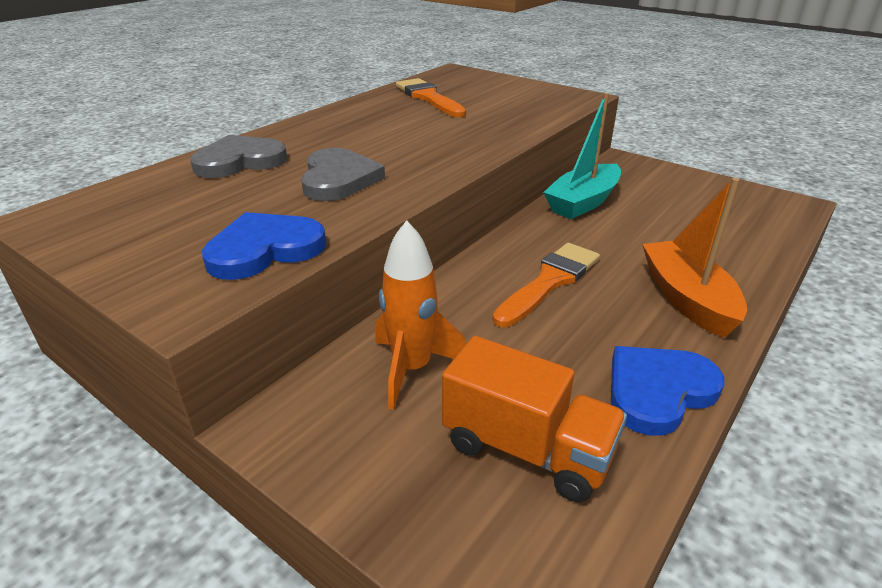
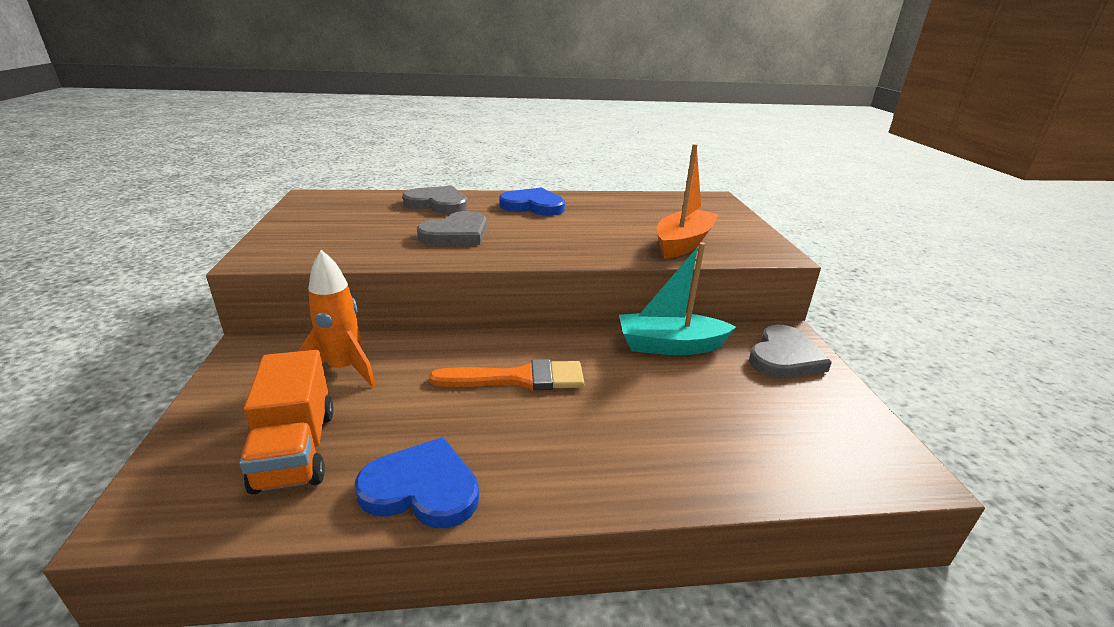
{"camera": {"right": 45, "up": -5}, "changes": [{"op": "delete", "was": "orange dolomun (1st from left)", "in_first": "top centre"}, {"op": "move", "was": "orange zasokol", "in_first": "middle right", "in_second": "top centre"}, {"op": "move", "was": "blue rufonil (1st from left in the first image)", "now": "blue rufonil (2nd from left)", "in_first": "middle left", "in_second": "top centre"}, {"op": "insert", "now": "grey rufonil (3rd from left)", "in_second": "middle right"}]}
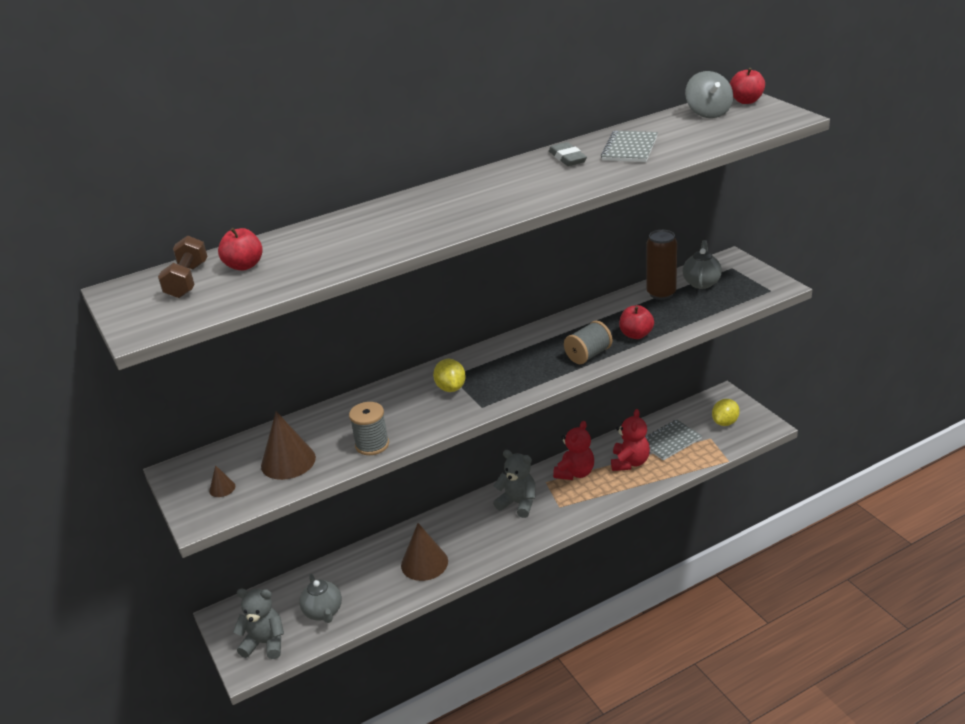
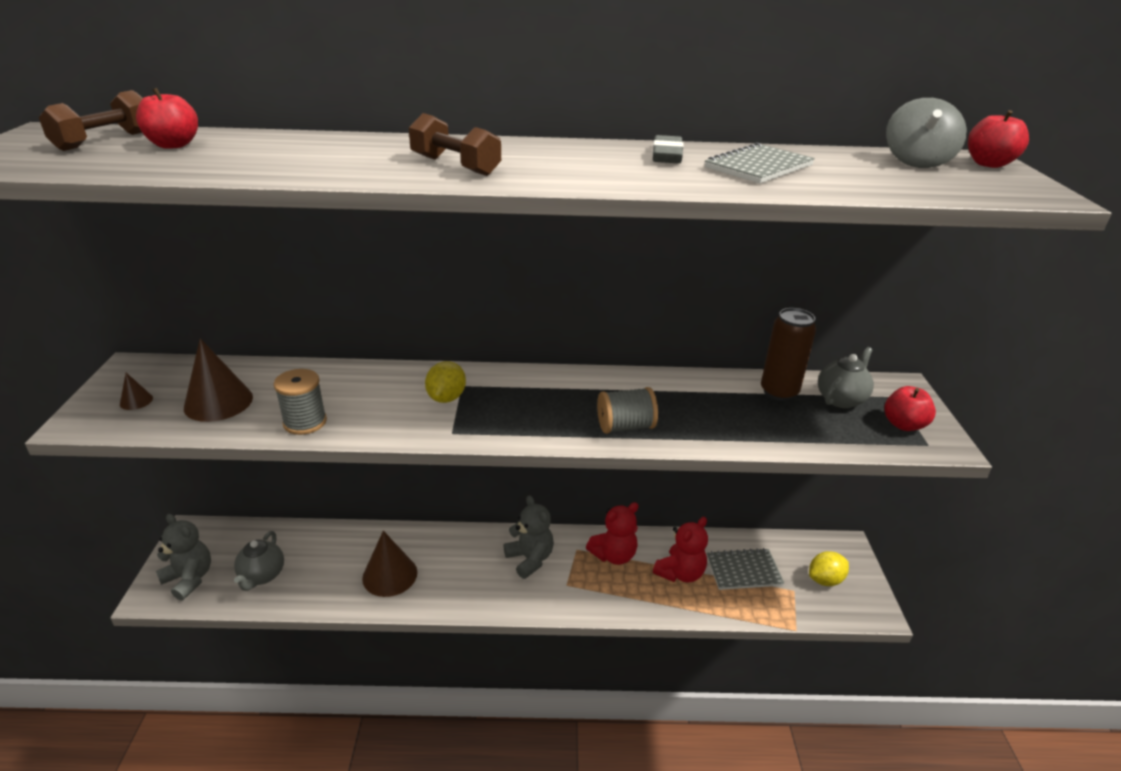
{"camera": {"right": 25, "up": 0}, "changes": [{"op": "move", "was": "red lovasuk (2nd from left)", "in_first": "centre", "in_second": "middle right"}, {"op": "insert", "now": "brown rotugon (2nd from left)", "in_second": "top centre"}]}
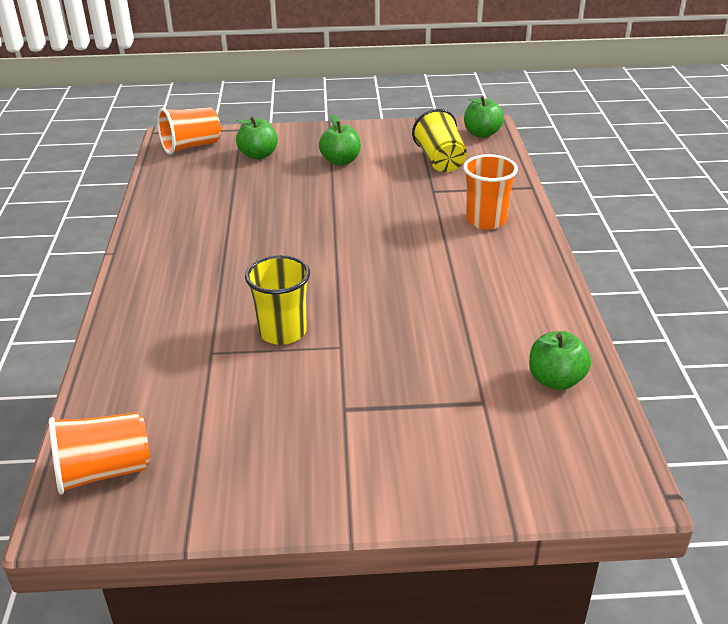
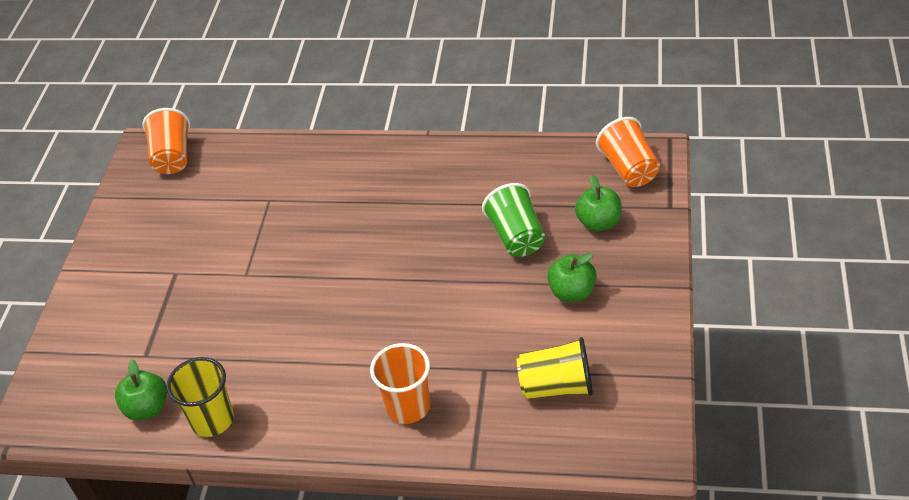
{"camera": {"right": 105, "up": 10}, "changes": [{"op": "delete", "was": "green lovasuk (3rd from left)", "in_first": "top centre"}, {"op": "move", "was": "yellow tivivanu (1st from left)", "in_first": "centre", "in_second": "bottom left"}, {"op": "insert", "now": "green tivivanu", "in_second": "centre"}]}
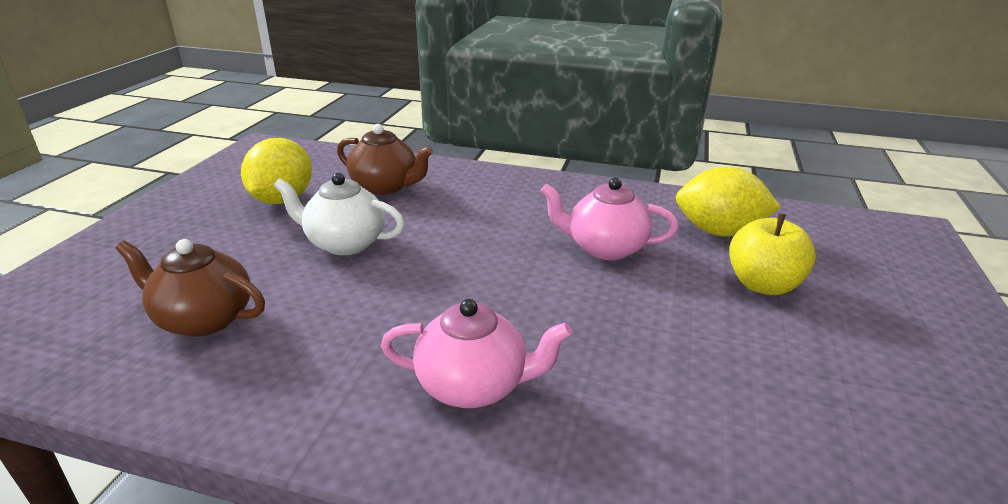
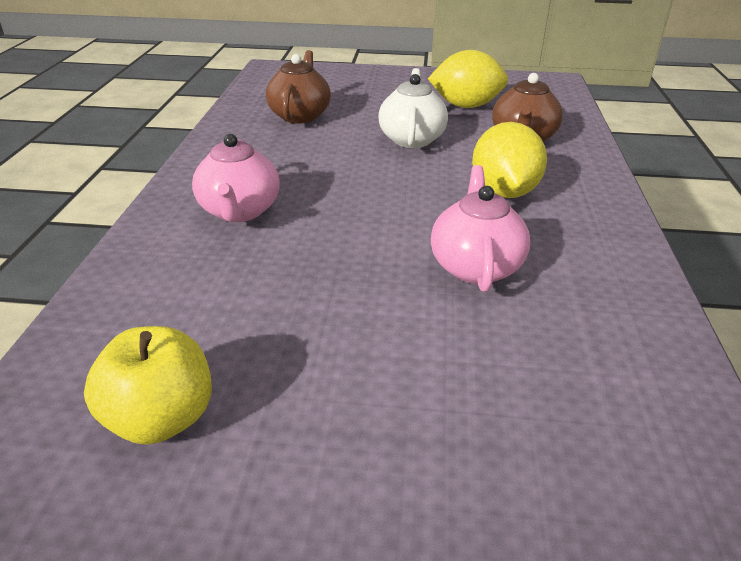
{"camera": {"right": 80, "up": 5}, "changes": [{"op": "move", "was": "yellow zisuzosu (2nd from left)", "in_first": "middle right", "in_second": "top right"}, {"op": "move", "was": "yellow lovasuk", "in_first": "middle right", "in_second": "bottom left"}]}
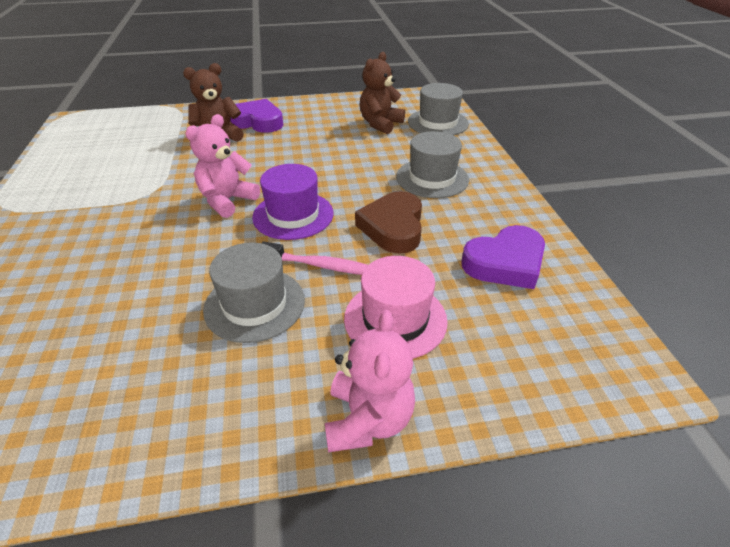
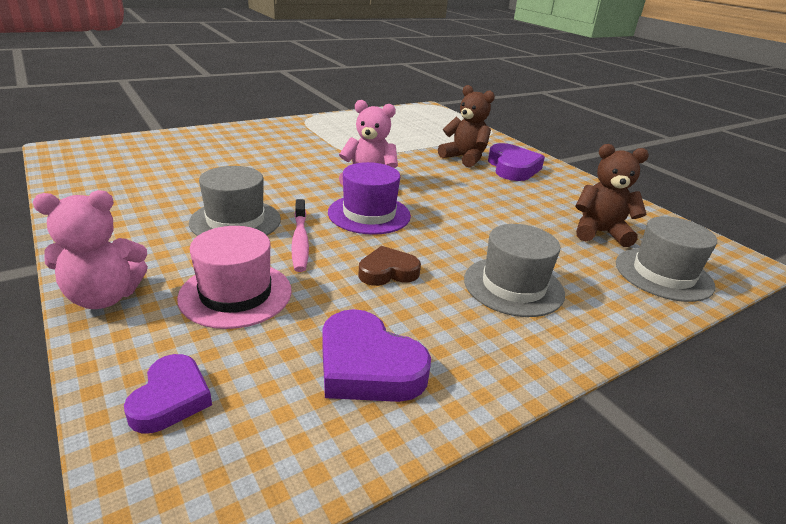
{"camera": {"right": 65, "up": -10}, "changes": [{"op": "resize", "was": "brown rufonil", "in_first": "centre", "in_second": "centre", "ratio": 0.65}, {"op": "insert", "now": "purple rufonil (1st from left)", "in_second": "bottom left"}]}
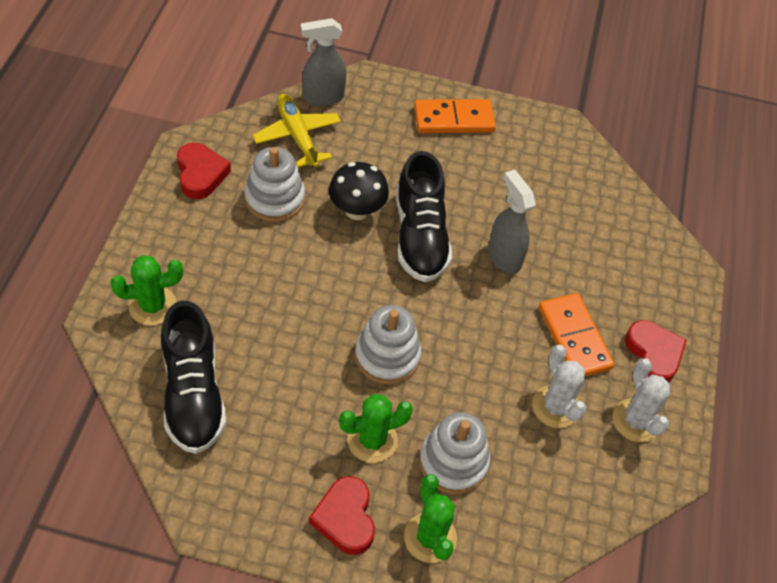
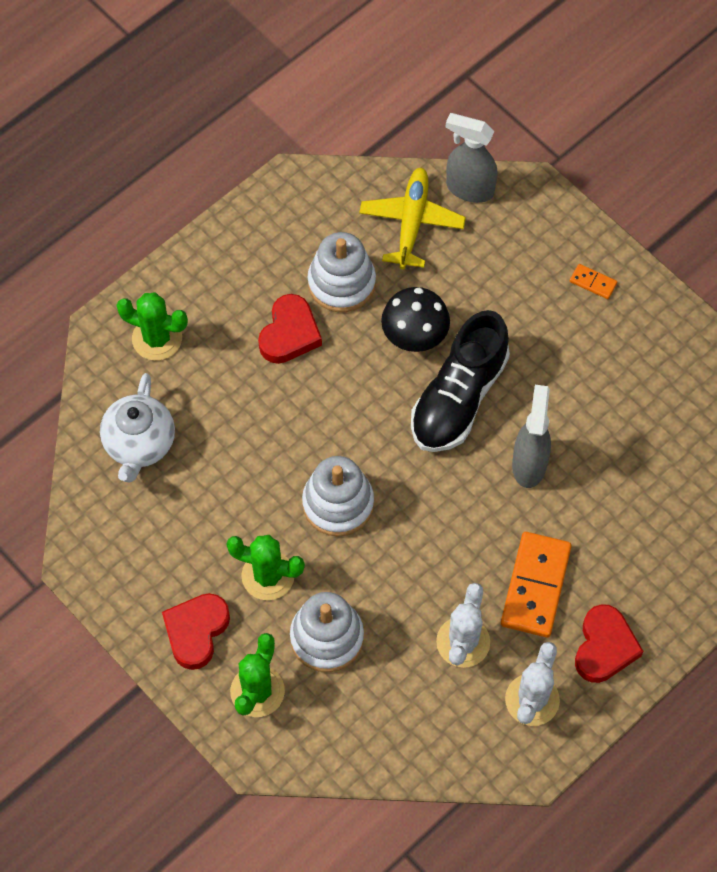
{"camera": {"right": 40, "up": 10}, "changes": [{"op": "resize", "was": "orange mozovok (1st from left in the first image)", "in_first": "top centre", "in_second": "top right", "ratio": 0.46}, {"op": "move", "was": "red rufonil (1st from left in the first image)", "now": "red rufonil (2nd from left)", "in_first": "top left", "in_second": "centre"}, {"op": "replace", "was": "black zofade (1st from left)", "now": "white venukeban", "in_first": "middle left", "in_second": "middle left"}]}
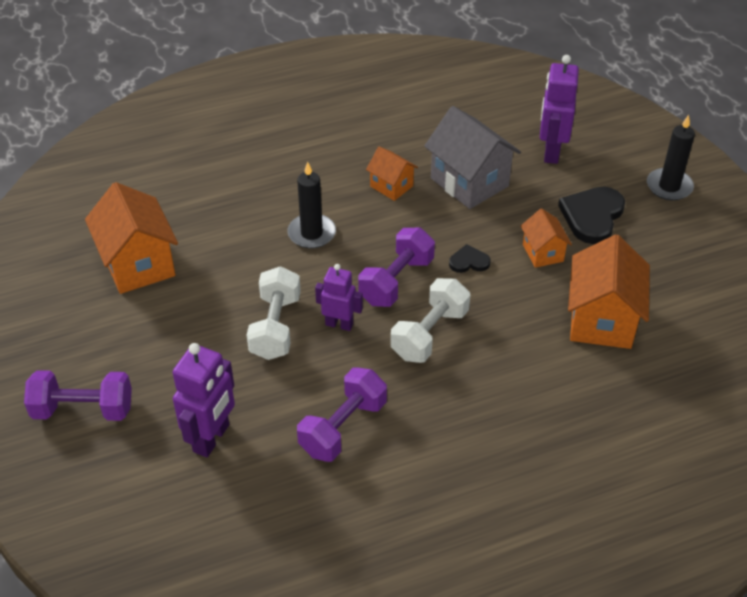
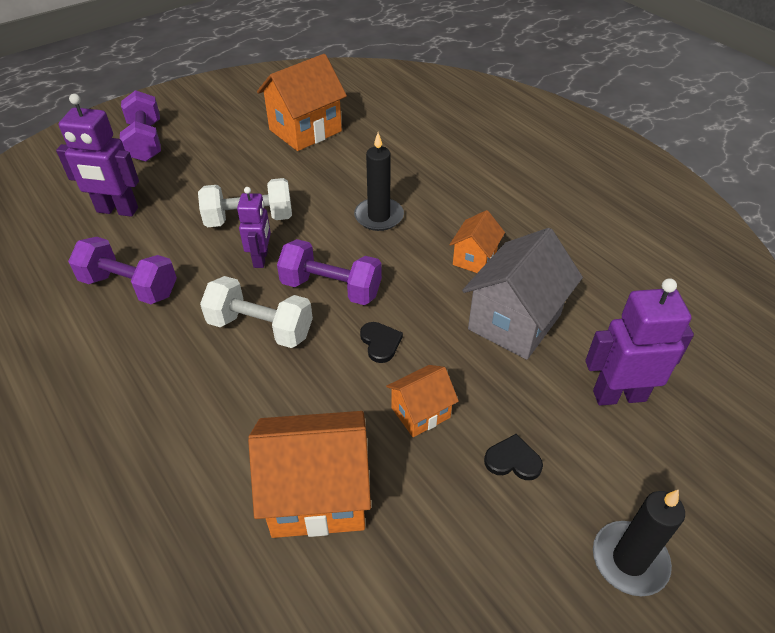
{"camera": {"right": 75, "up": 0}, "changes": [{"op": "resize", "was": "black rufonil (2nd from left)", "in_first": "middle right", "in_second": "bottom centre", "ratio": 0.53}]}
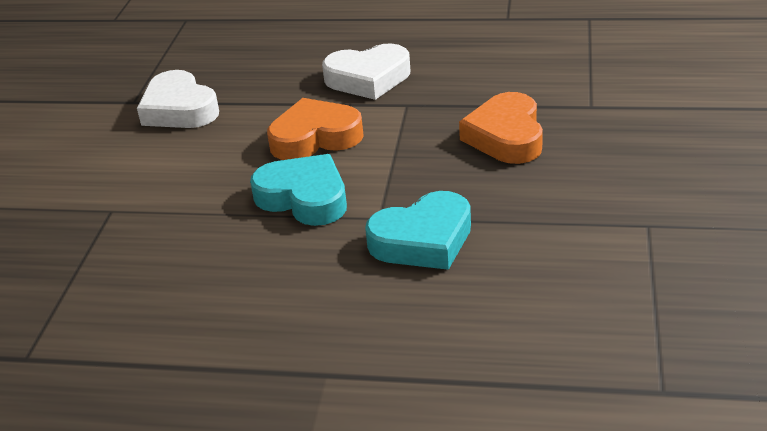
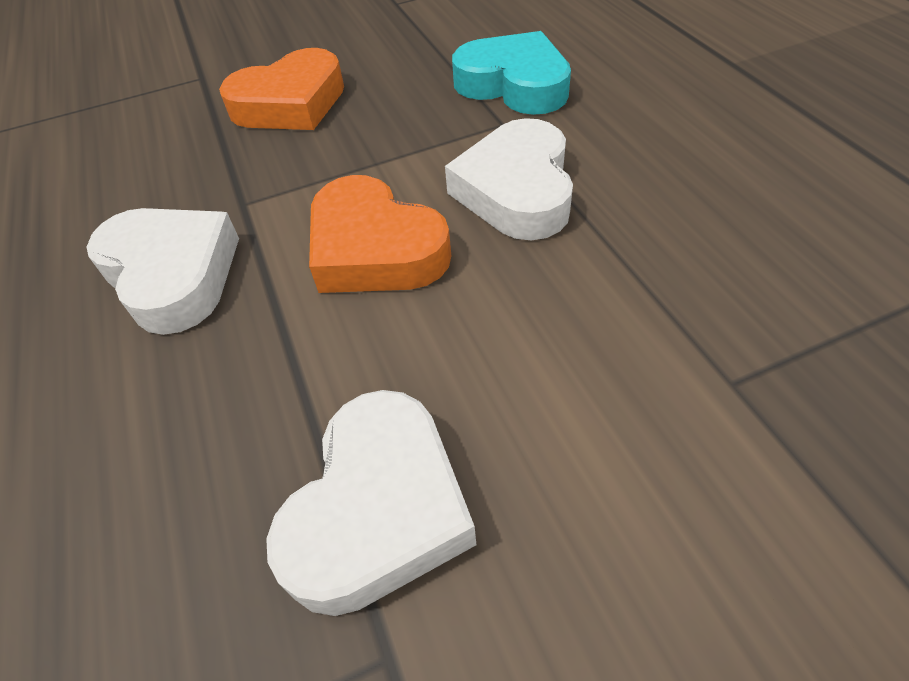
{"camera": {"right": -120, "up": 15}, "changes": [{"op": "recolor", "was": "turquoise rufonil (1st from left)", "now": "white rufonil (3rd from left)", "in_first": "centre", "in_second": "top centre"}]}
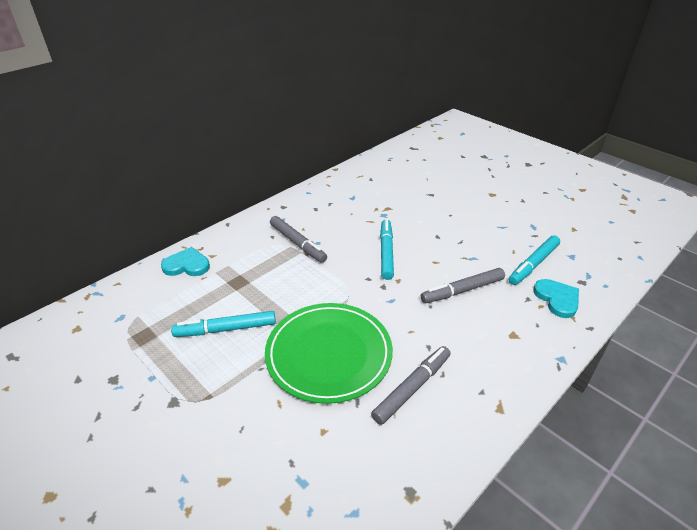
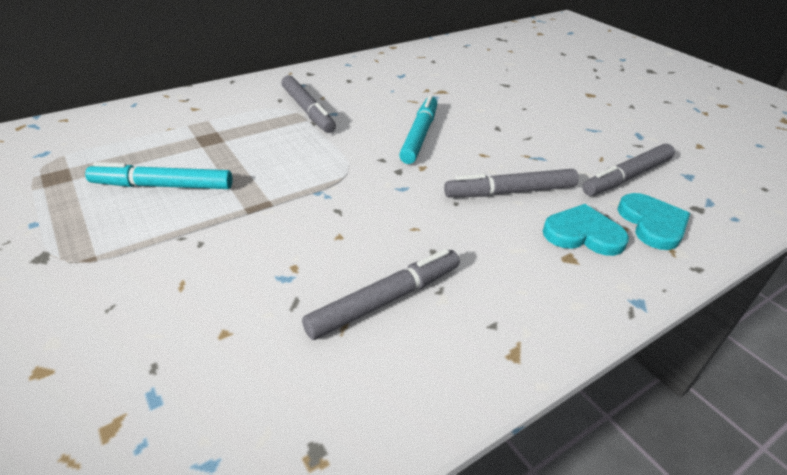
{"camera": {"right": 10, "up": 0}, "changes": [{"op": "recolor", "was": "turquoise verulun (3rd from left)", "now": "grey verulun (4th from left)", "in_first": "middle right", "in_second": "middle right"}, {"op": "move", "was": "turquoise rufonil (1st from left)", "in_first": "middle left", "in_second": "middle right"}, {"op": "delete", "was": "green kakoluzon", "in_first": "centre"}]}
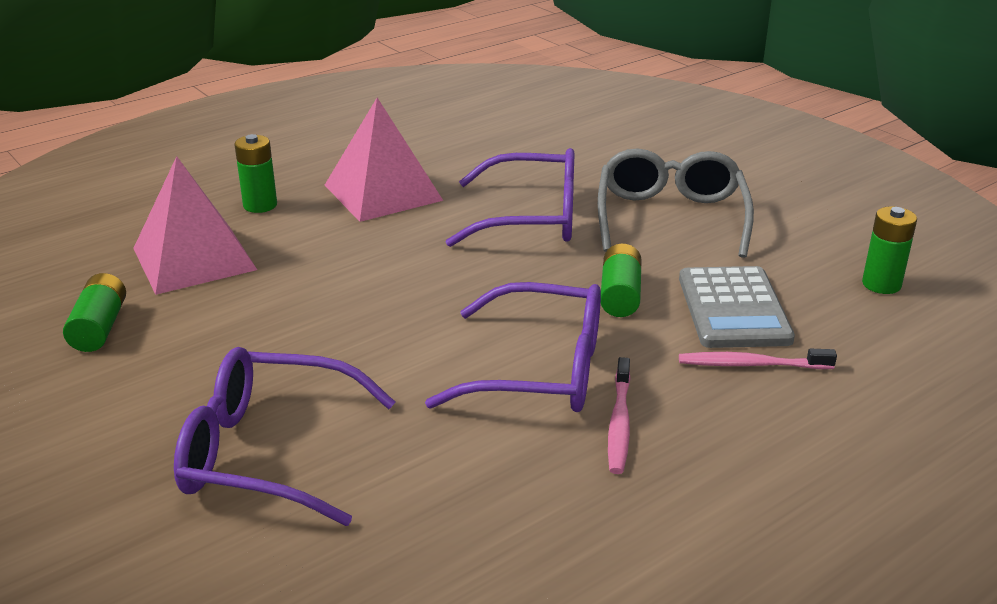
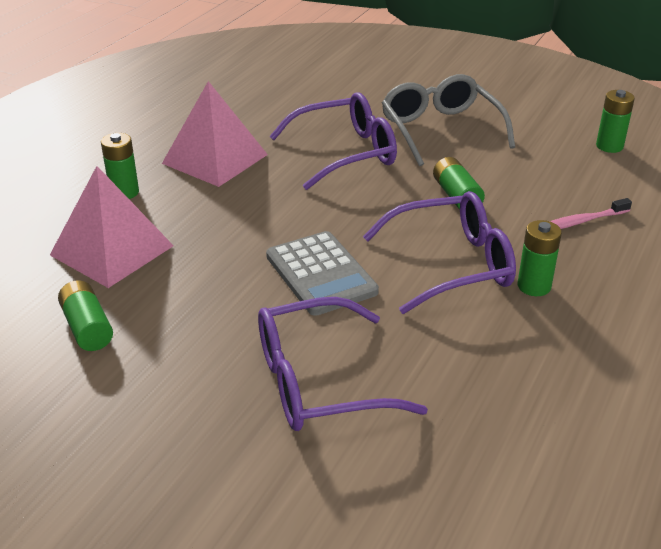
{"camera": {"right": -25, "up": 5}, "changes": [{"op": "move", "was": "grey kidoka", "in_first": "middle right", "in_second": "centre"}, {"op": "replace", "was": "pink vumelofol (1st from left)", "now": "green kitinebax (4th from left)", "in_first": "bottom centre", "in_second": "middle right"}]}
